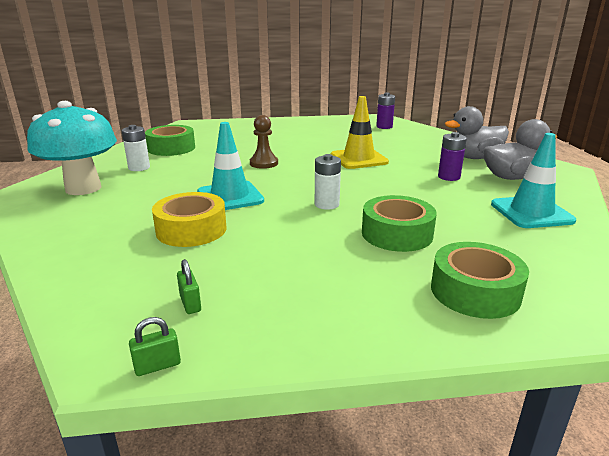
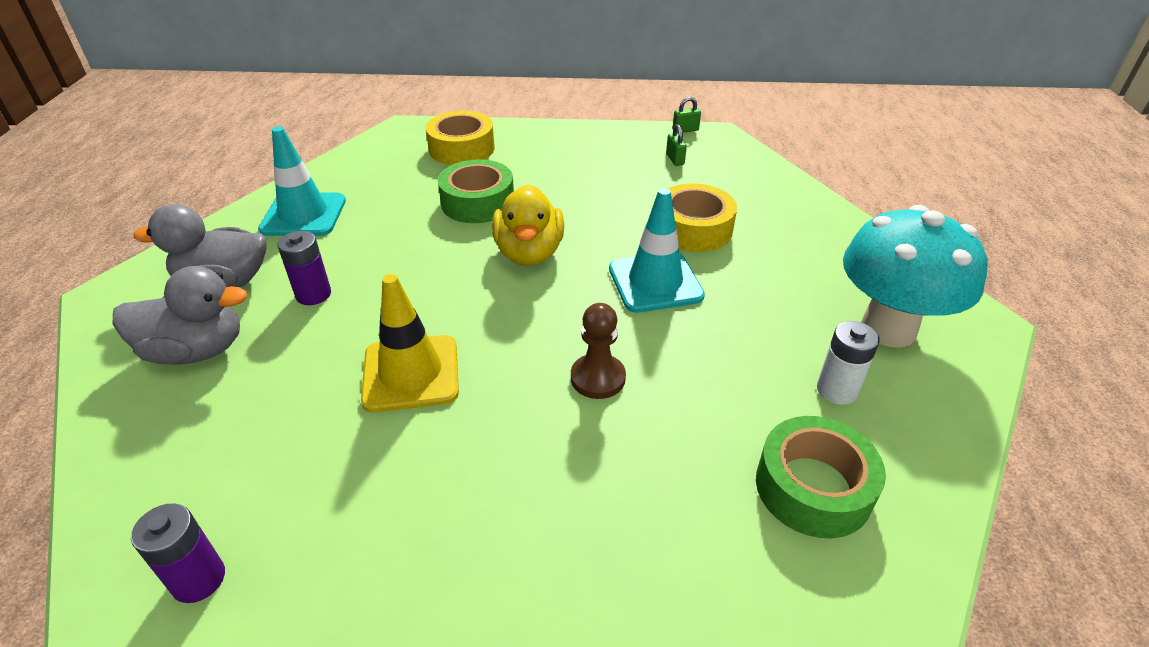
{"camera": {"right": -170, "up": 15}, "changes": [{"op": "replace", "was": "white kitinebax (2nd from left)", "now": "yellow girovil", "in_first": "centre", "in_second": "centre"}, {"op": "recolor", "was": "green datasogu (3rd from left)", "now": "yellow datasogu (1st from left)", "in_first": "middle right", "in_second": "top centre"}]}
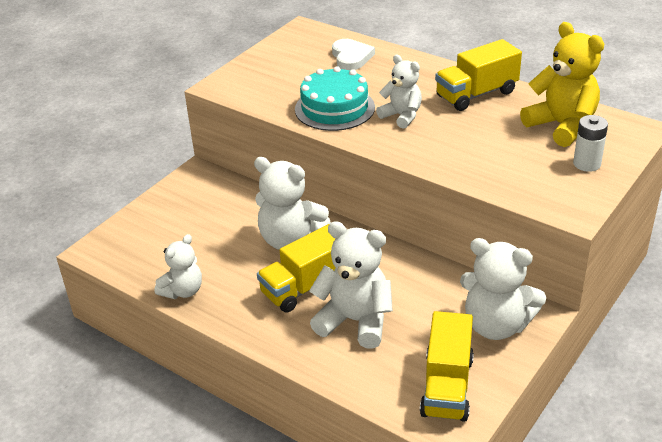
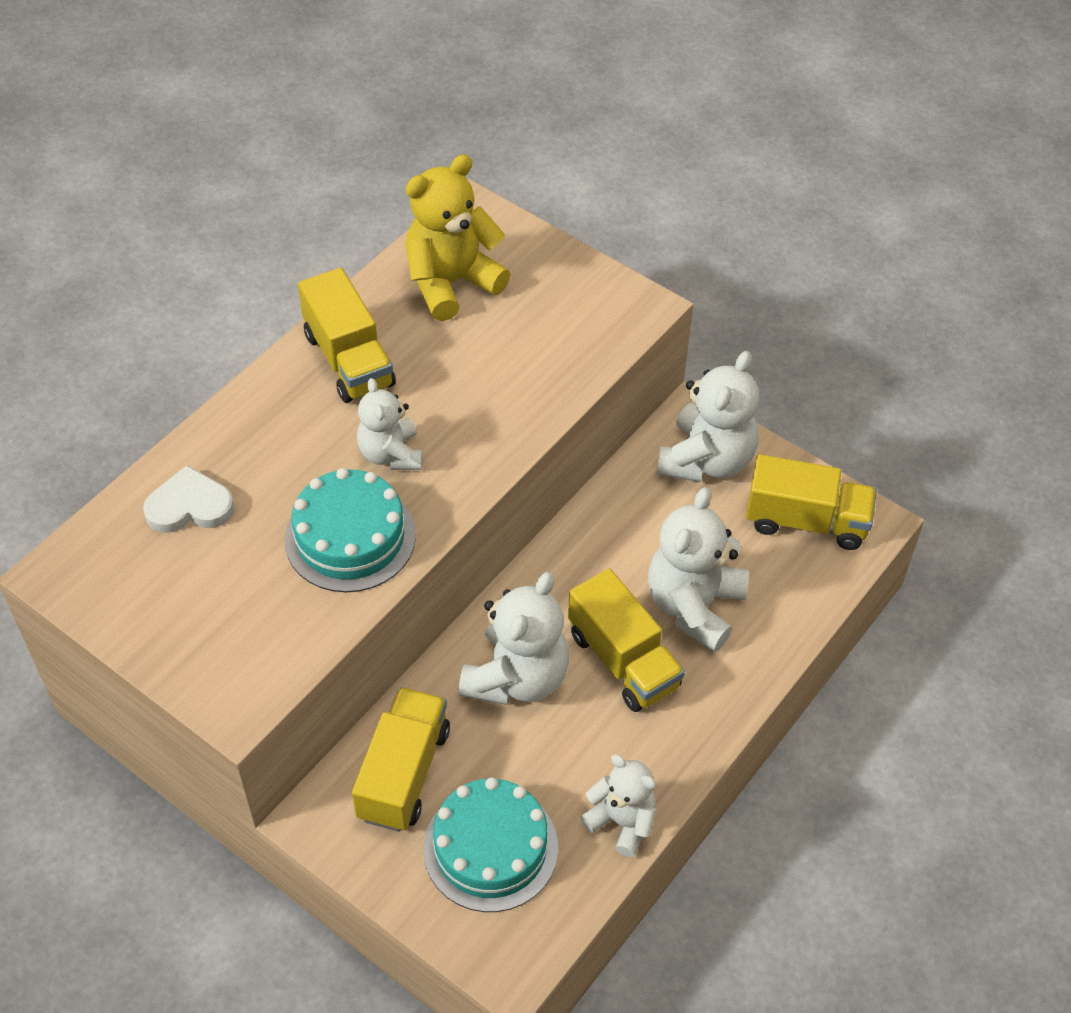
{"camera": {"right": -90, "up": 15}, "changes": [{"op": "rotate", "was": "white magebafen (4th from left in the first image)", "in_first": "top centre", "in_second": "centre", "clockwise": -60}, {"op": "delete", "was": "white kitinebax", "in_first": "top right"}, {"op": "insert", "now": "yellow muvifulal (2nd from left)", "in_second": "bottom centre"}, {"op": "insert", "now": "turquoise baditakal (2nd from left)", "in_second": "bottom centre"}]}
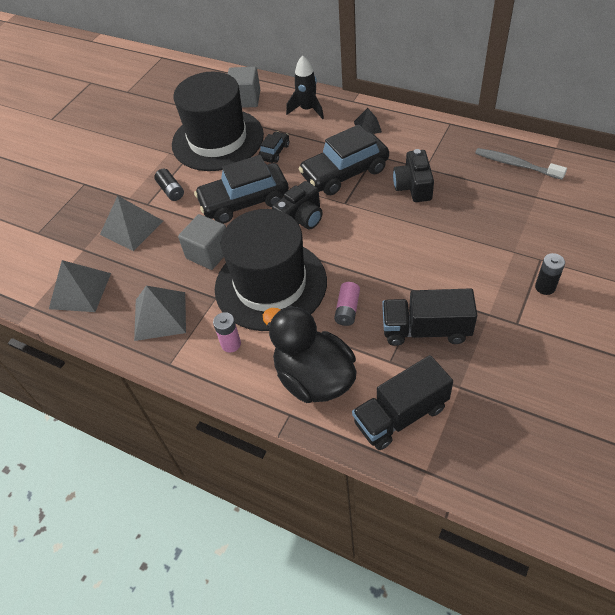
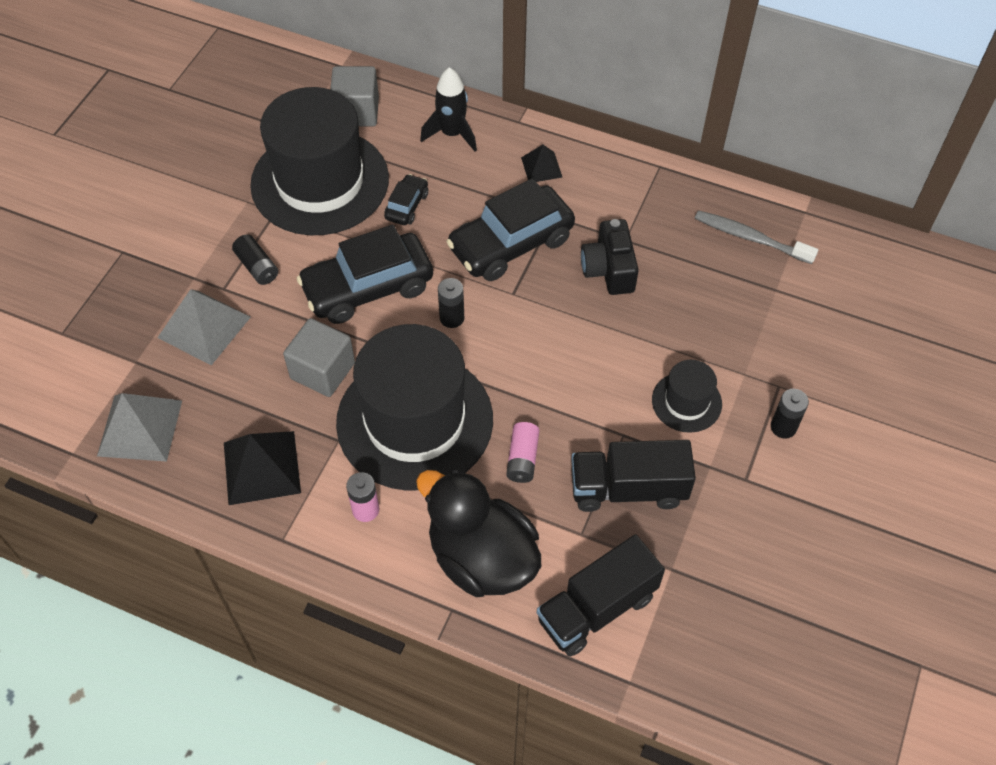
{"camera": {"right": -10, "up": 5}, "changes": [{"op": "replace", "was": "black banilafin (1st from left)", "now": "black kitinebax (2nd from left)", "in_first": "centre", "in_second": "centre"}, {"op": "recolor", "was": "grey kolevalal (3rd from left)", "now": "black kolevalal (1st from left)", "in_first": "middle left", "in_second": "middle left"}, {"op": "insert", "now": "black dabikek (3rd from left)", "in_second": "middle right"}]}
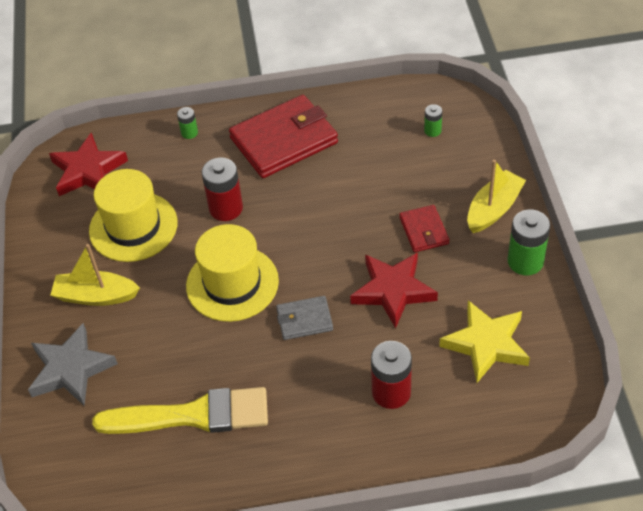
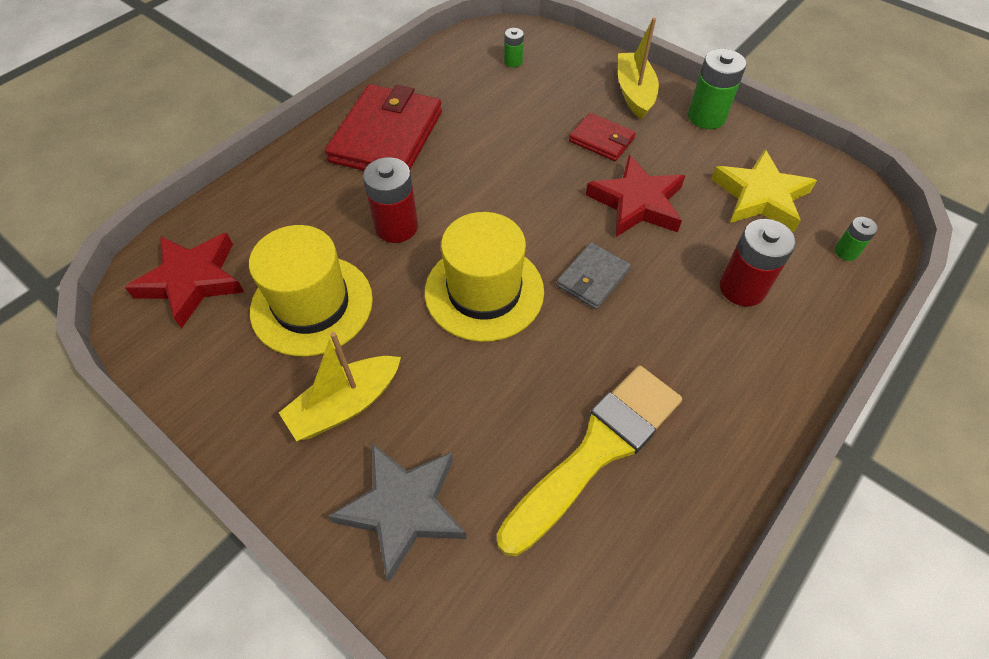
{"camera": {"right": -45, "up": 5}, "changes": [{"op": "move", "was": "green kitinebax (1st from left in the first image)", "now": "green kitinebax (3rd from left)", "in_first": "top left", "in_second": "middle right"}]}
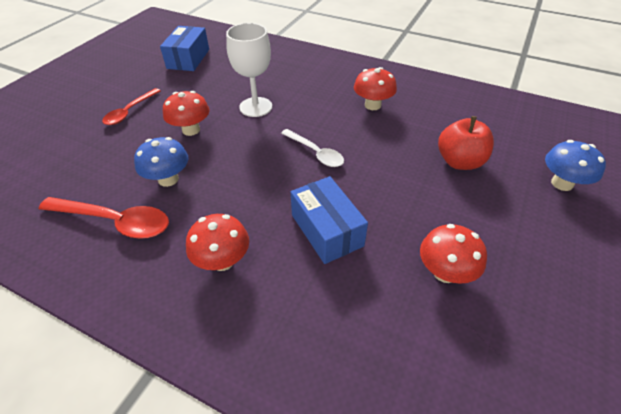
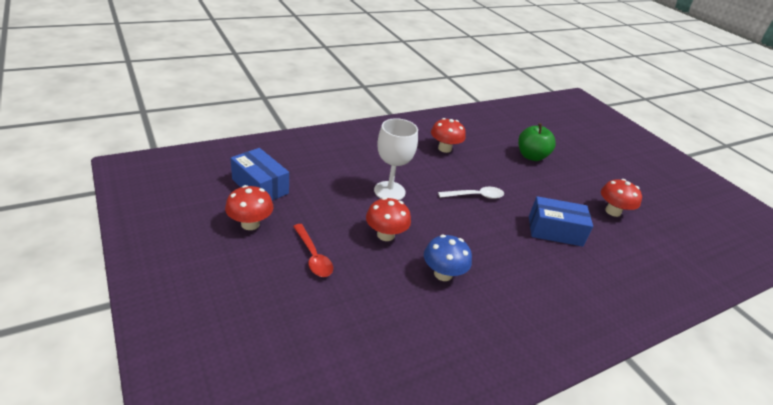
{"camera": {"right": -60, "up": -10}, "changes": [{"op": "recolor", "was": "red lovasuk", "now": "green lovasuk", "in_first": "middle right", "in_second": "middle right"}, {"op": "delete", "was": "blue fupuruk (2nd from left)", "in_first": "middle right"}, {"op": "delete", "was": "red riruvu (1st from left)", "in_first": "middle left"}, {"op": "move", "was": "red fupuruk (2nd from left in the first image)", "now": "red fupuruk (1st from left)", "in_first": "centre", "in_second": "middle left"}]}
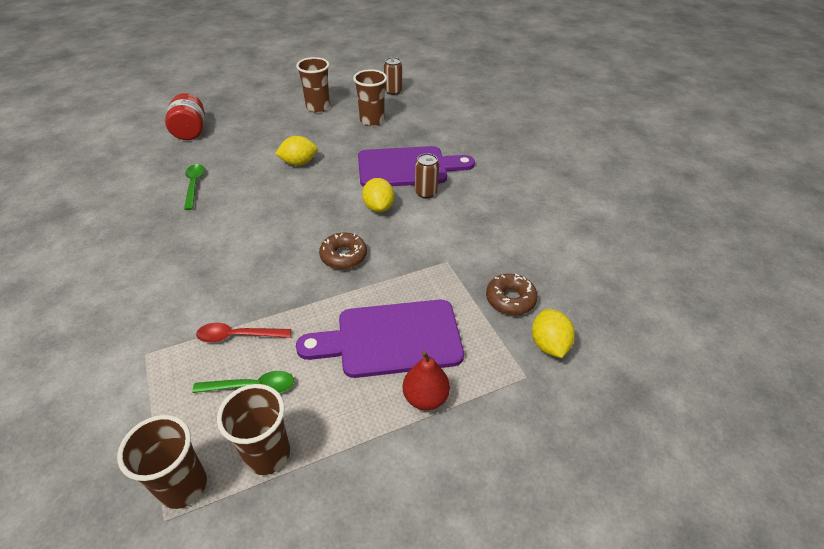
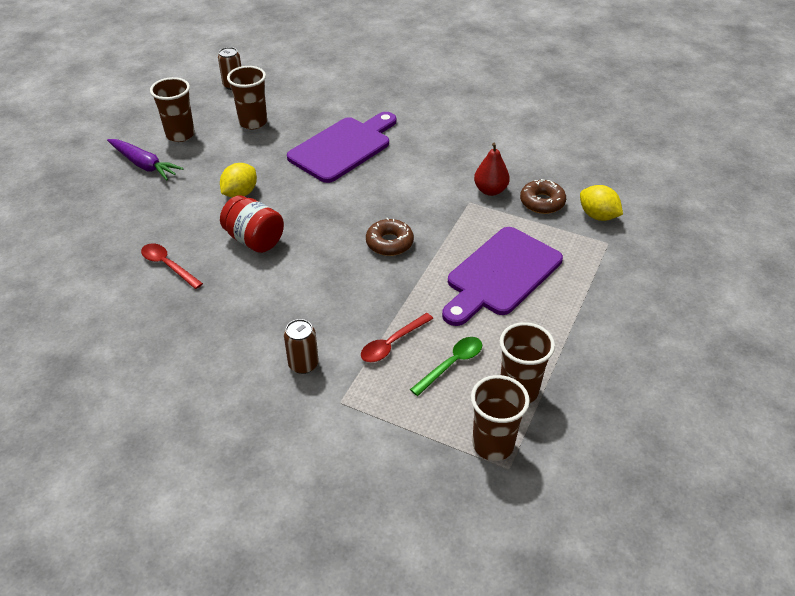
{"camera": {"right": -40, "up": 0}, "changes": [{"op": "move", "was": "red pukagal", "in_first": "top left", "in_second": "middle left"}, {"op": "move", "was": "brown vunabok (2nd from left)", "in_first": "top centre", "in_second": "centre"}, {"op": "recolor", "was": "green riruvu (1st from left)", "now": "red riruvu (1st from left)", "in_first": "middle left", "in_second": "middle left"}, {"op": "delete", "was": "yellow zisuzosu (2nd from left)", "in_first": "centre"}, {"op": "move", "was": "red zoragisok", "in_first": "bottom centre", "in_second": "top centre"}, {"op": "insert", "now": "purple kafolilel", "in_second": "top left"}]}
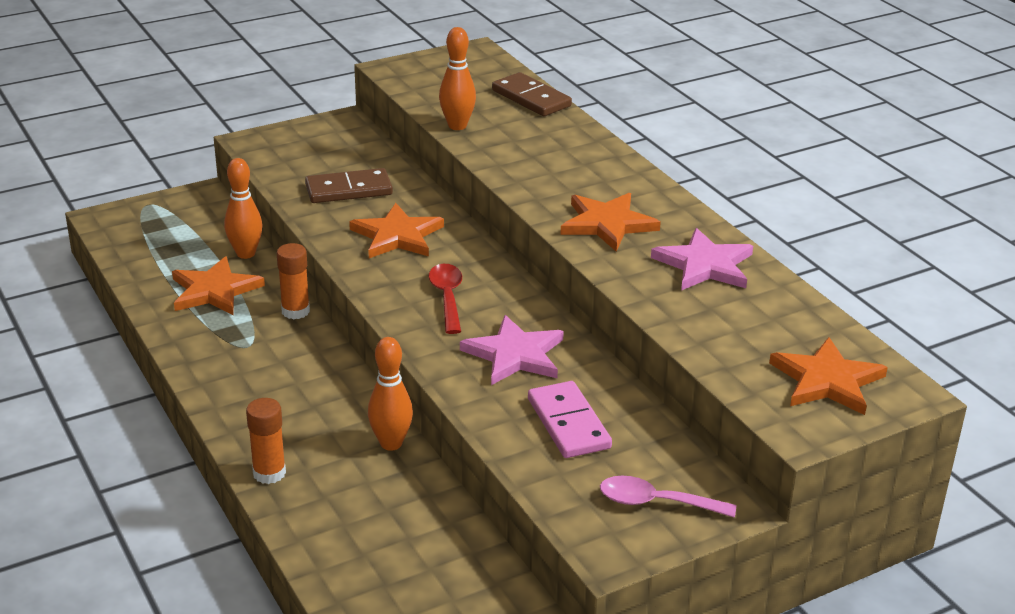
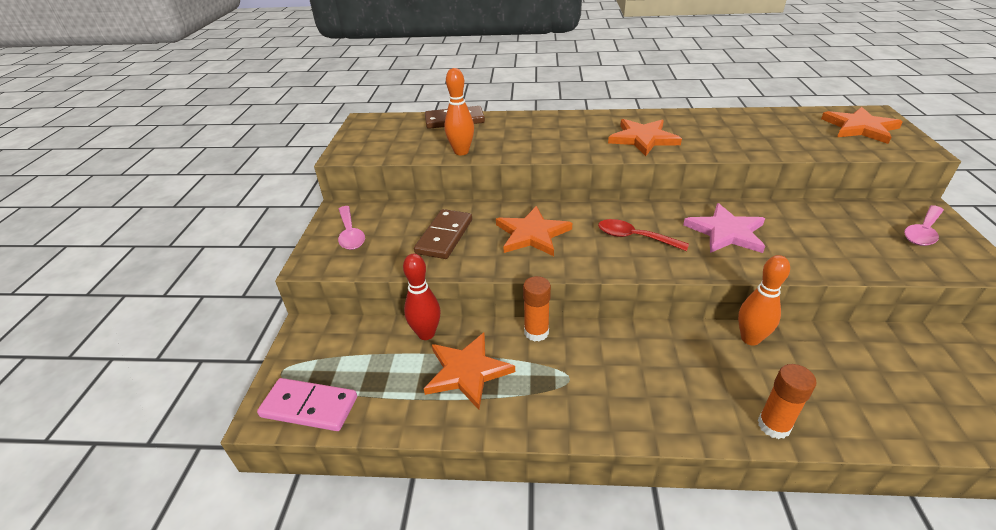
{"camera": {"right": -55, "up": 5}, "changes": [{"op": "recolor", "was": "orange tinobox (1st from left)", "now": "red tinobox", "in_first": "middle left", "in_second": "centre"}, {"op": "delete", "was": "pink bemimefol (2nd from left)", "in_first": "middle right"}, {"op": "move", "was": "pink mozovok", "in_first": "bottom centre", "in_second": "bottom left"}, {"op": "insert", "now": "pink riruvu (1st from left)", "in_second": "centre"}]}
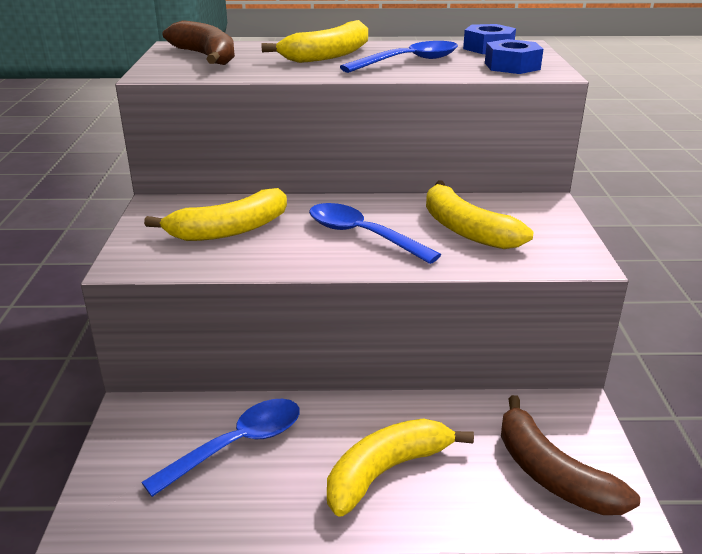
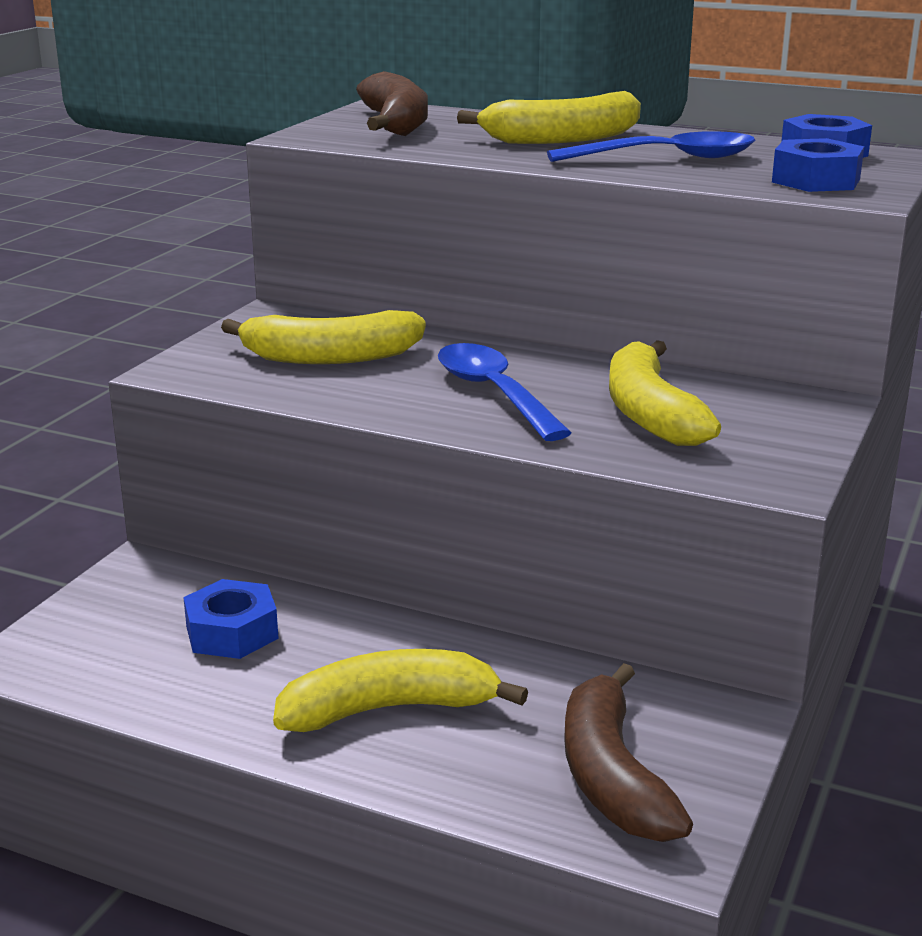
{"camera": {"right": 25, "up": -5}, "changes": [{"op": "replace", "was": "blue riruvu (1st from left)", "now": "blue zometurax (1st from left)", "in_first": "bottom left", "in_second": "middle left"}]}
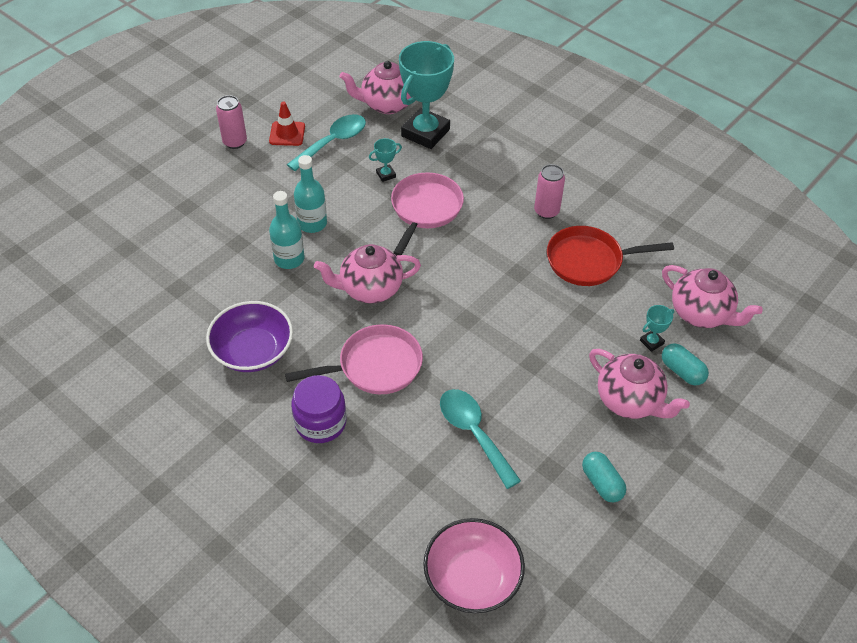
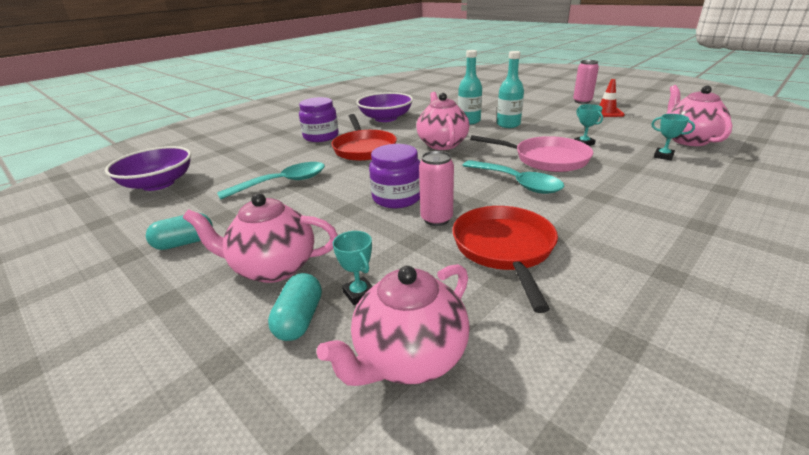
{"camera": {"right": 95, "up": -20}, "changes": [{"op": "resize", "was": "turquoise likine (2nd from left in the first image)", "in_first": "top centre", "in_second": "top right", "ratio": 0.41}, {"op": "move", "was": "turquoise riruvu (1st from left in the first image)", "now": "turquoise riruvu (2nd from left)", "in_first": "top centre", "in_second": "centre"}, {"op": "move", "was": "pink vunabok (2nd from left in the first image)", "now": "pink vunabok (1st from left)", "in_first": "top centre", "in_second": "centre"}, {"op": "recolor", "was": "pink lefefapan (1st from left)", "now": "red lefefapan (1st from left)", "in_first": "centre", "in_second": "top centre"}, {"op": "rotate", "was": "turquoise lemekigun (2nd from left)", "in_first": "middle right", "in_second": "bottom centre", "clockwise": -45}, {"op": "rotate", "was": "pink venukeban (3rd from left in the first image)", "in_first": "middle right", "in_second": "middle left", "clockwise": 45}, {"op": "recolor", "was": "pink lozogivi", "now": "purple lozogivi (1st from left)", "in_first": "bottom centre", "in_second": "middle left"}, {"op": "insert", "now": "purple pukagal (2nd from left)", "in_second": "centre"}]}
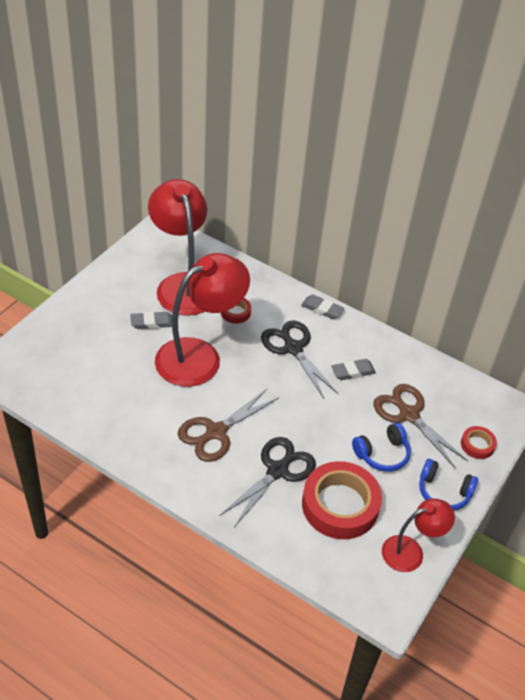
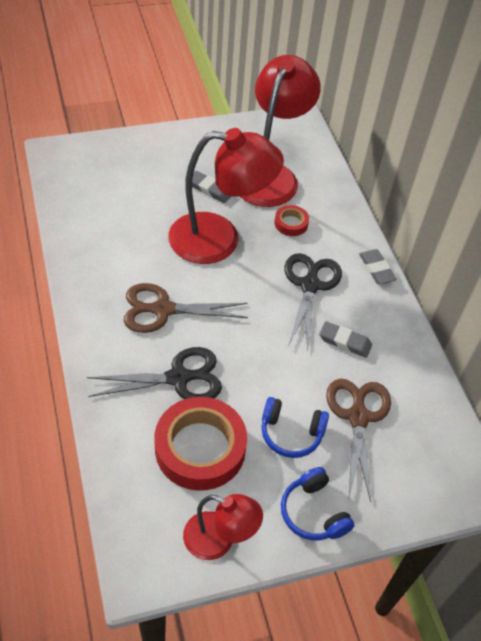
{"camera": {"right": 40, "up": 5}, "changes": [{"op": "delete", "was": "red datasogu (3rd from left)", "in_first": "middle right"}]}
